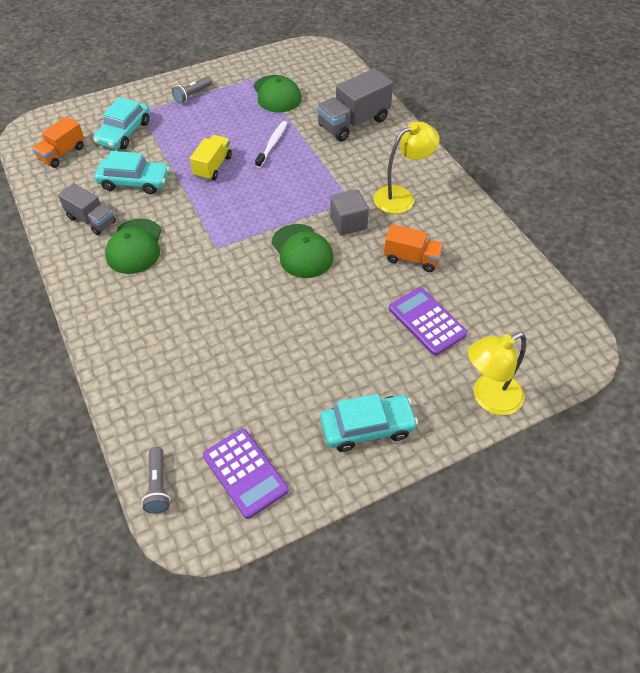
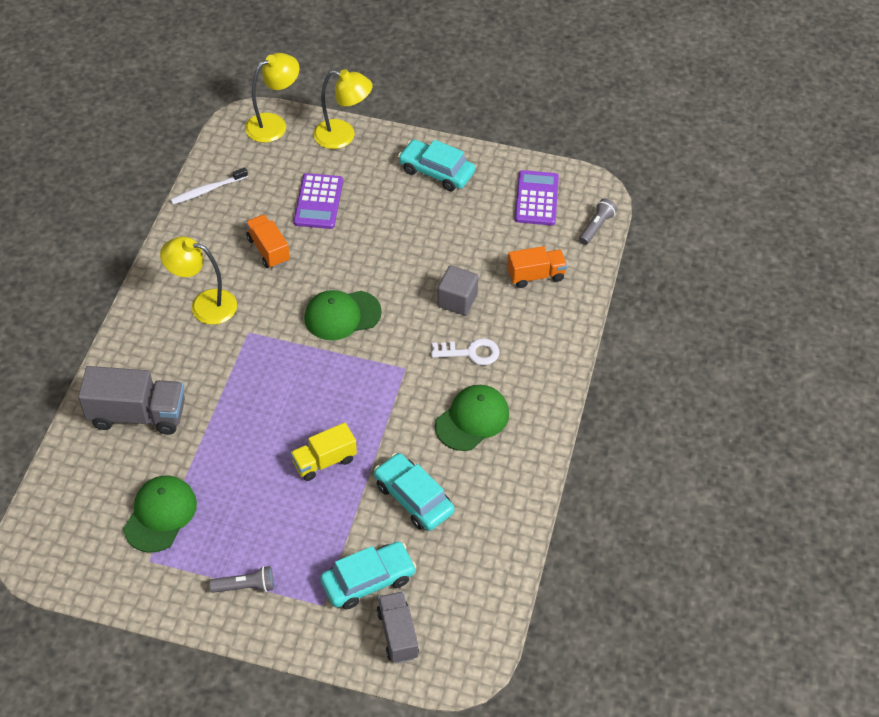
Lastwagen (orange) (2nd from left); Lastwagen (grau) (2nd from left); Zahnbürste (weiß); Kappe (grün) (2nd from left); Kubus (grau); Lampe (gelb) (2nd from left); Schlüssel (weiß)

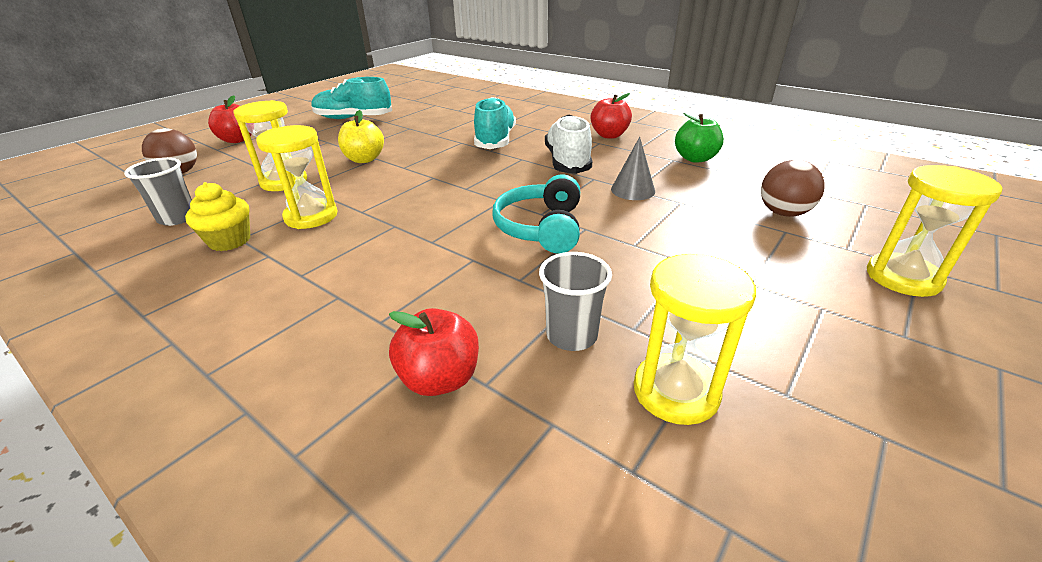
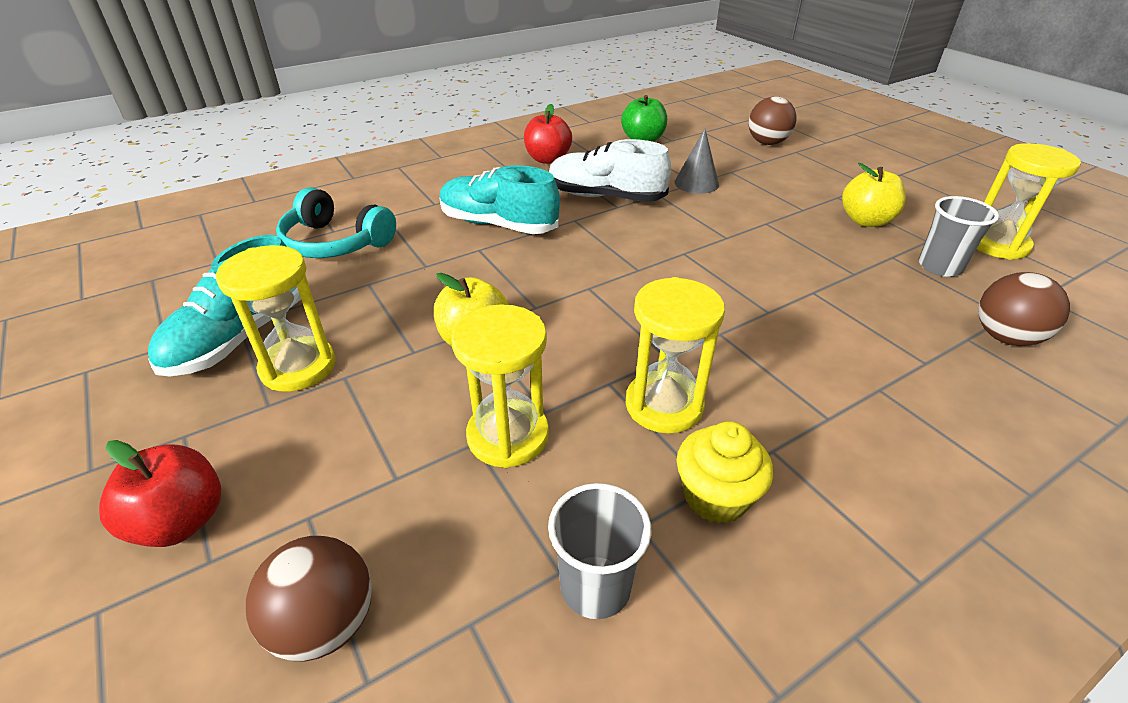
Ball (braun) (3rd from left); Kopfhörer (türkis); Sanduhr (gelb) (1st from left); Apfel (gelb) (2nd from left)

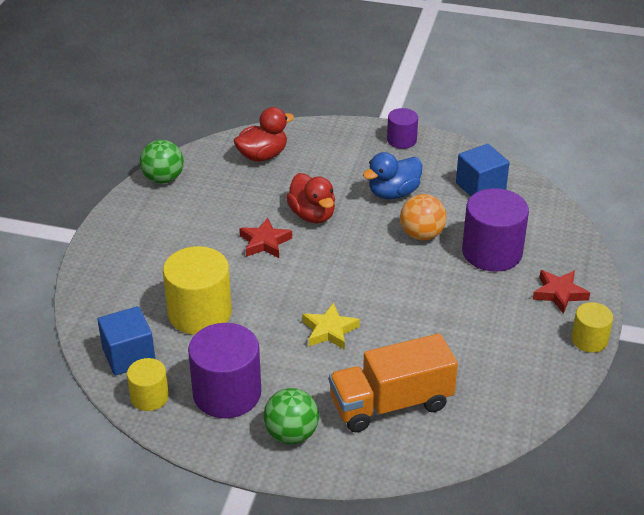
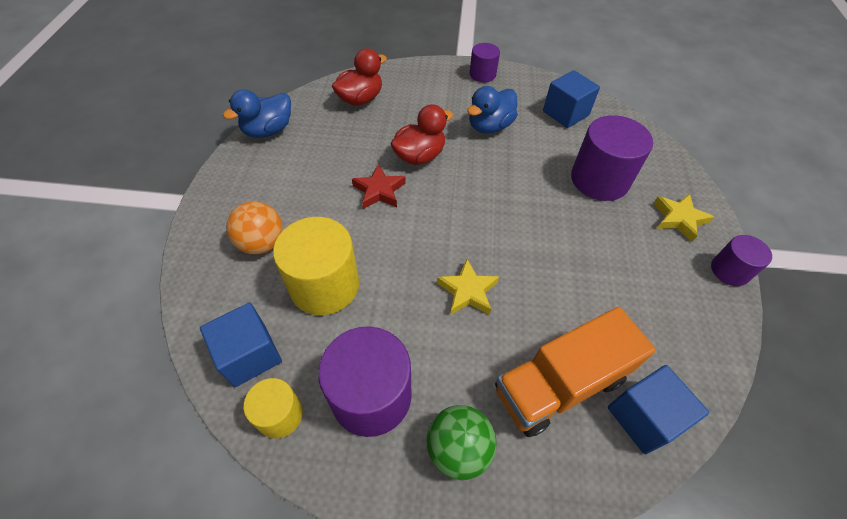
Ente (blau) (1st from left); Ente (rot) (2nd from left); Ball (orange); Stern (gelb) (2nd from left); Vollzylinder (lila) (4th from left); Kubus (blau) (3rd from left)

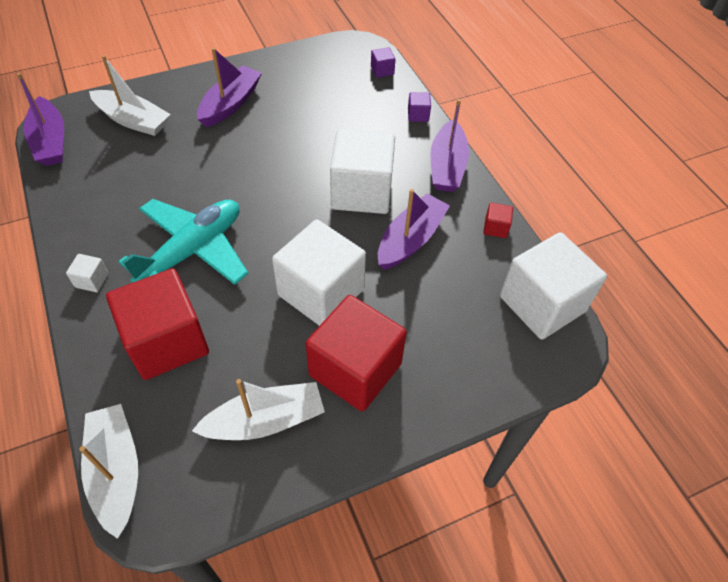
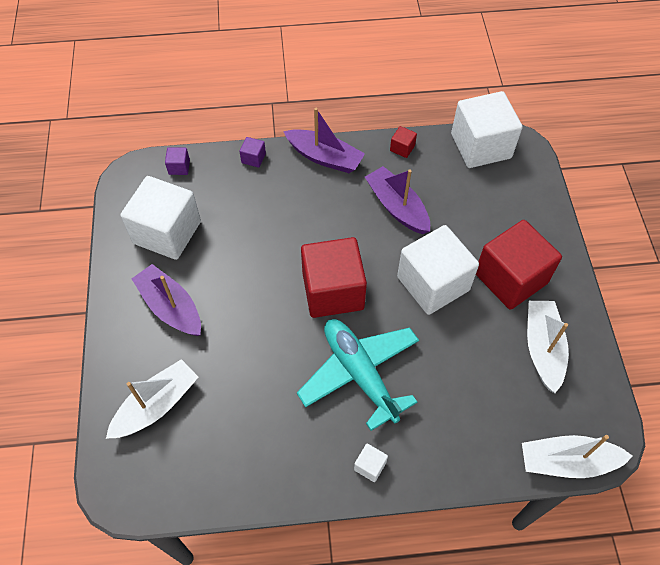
Boot (lila) (1st from left in the first image); Kubus (rot) (1st from left); Kubus (weiß) (1st from left)

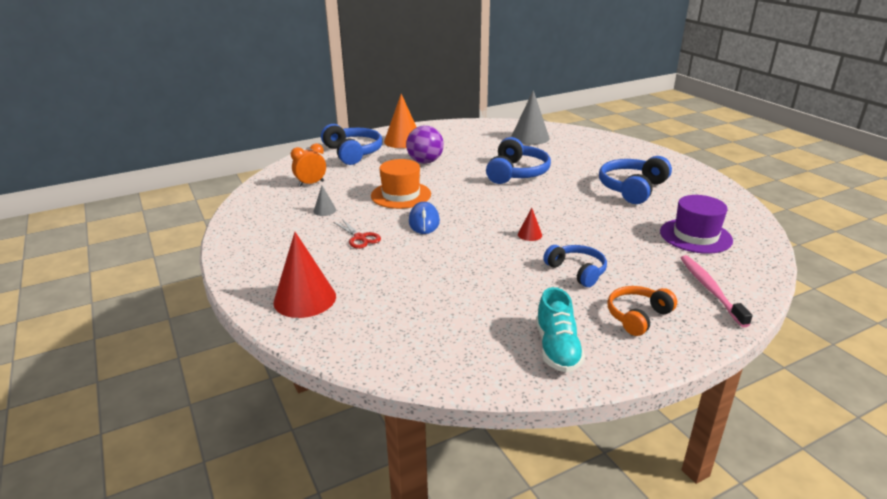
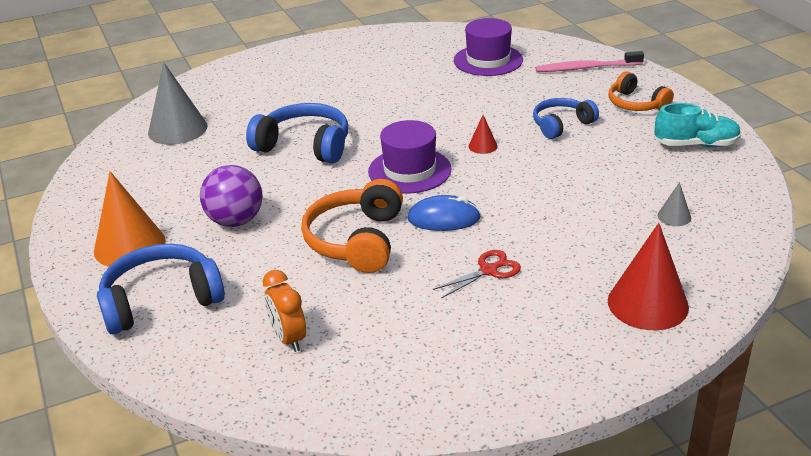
Kegel (grau) (2nd from left); Kopfhörer (orange) (1st from left); Kopfhörer (blau) (4th from left in the first image); Hut (lila) (1st from left)

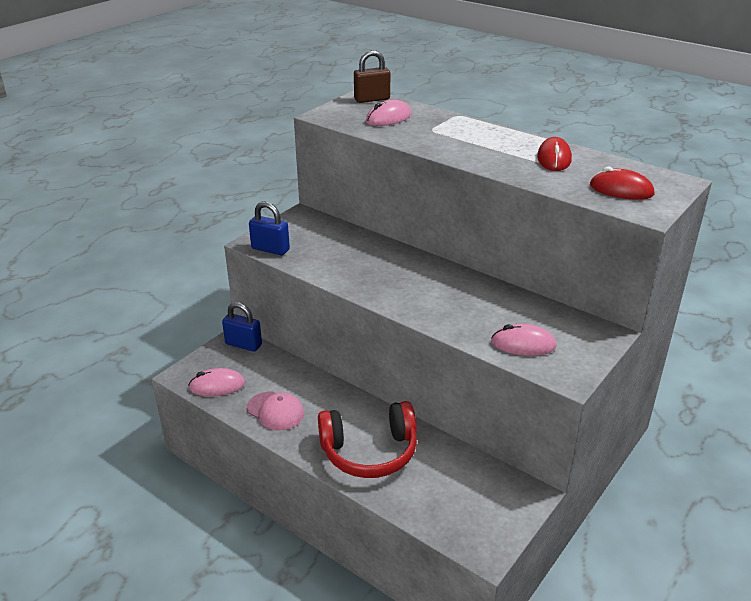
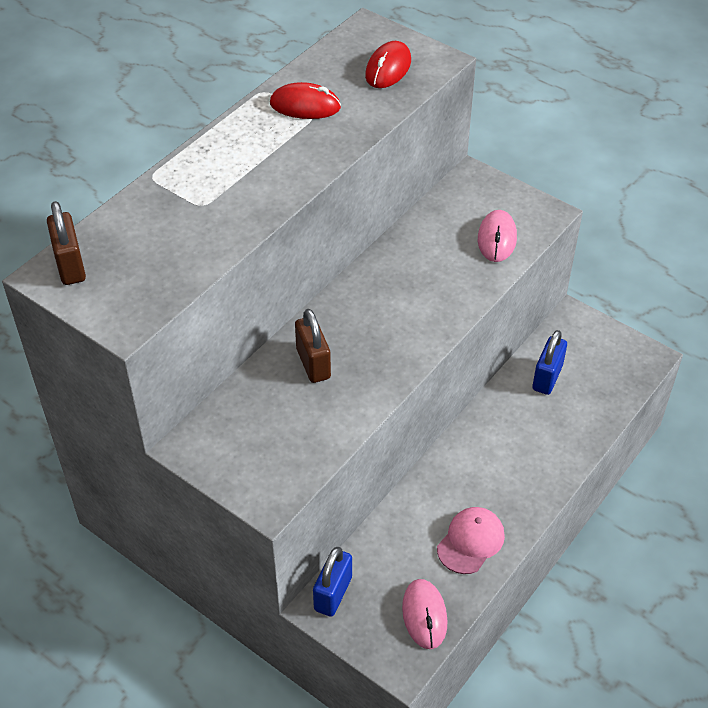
Vorhängeschloss (blau) (2nd from left); Kopfhörer (rot); Computermaus (rosa) (2nd from left in the first image); Vorhängeschloss (braun) (2nd from left)

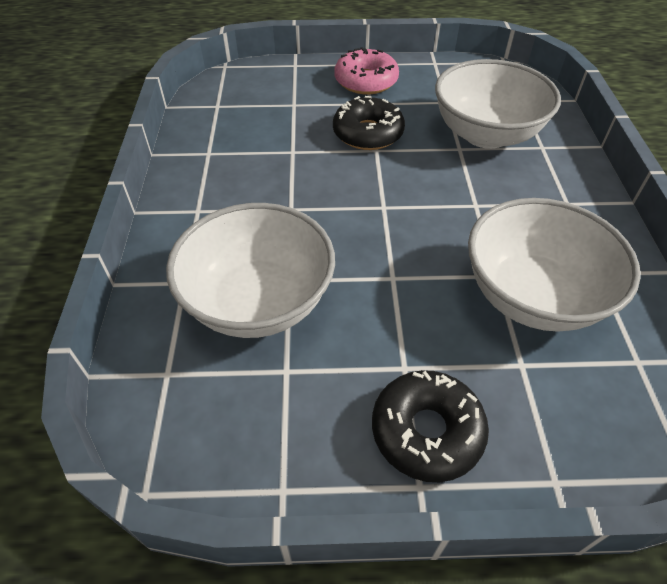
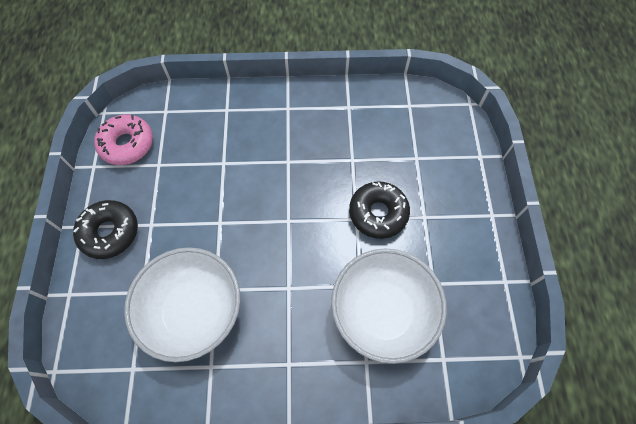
Schüssel (weiß) (1st from left in the first image); Donut (rosa)

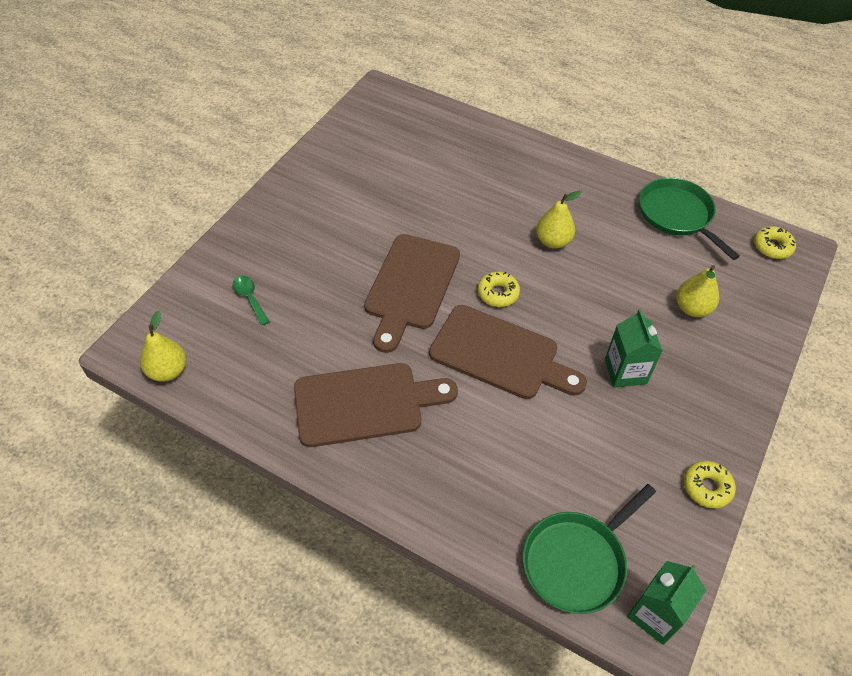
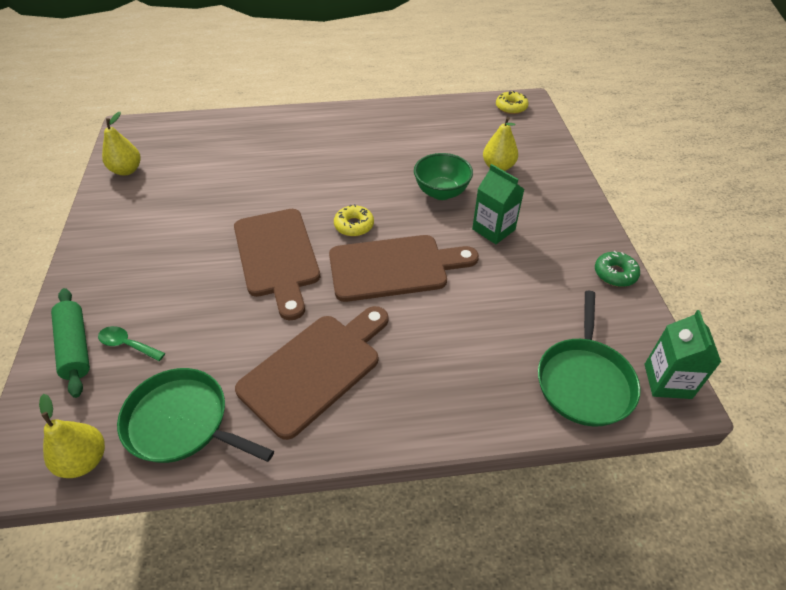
Birne (gelb) (2nd from left); Pfanne (grün) (1st from left); Donut (grün); Nudelholz (grün); Schüssel (grün)

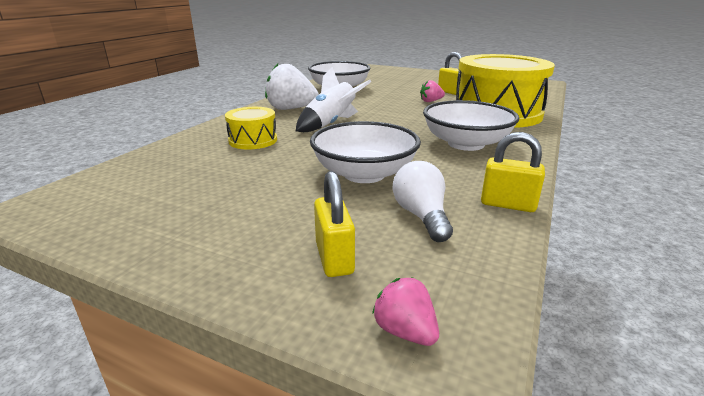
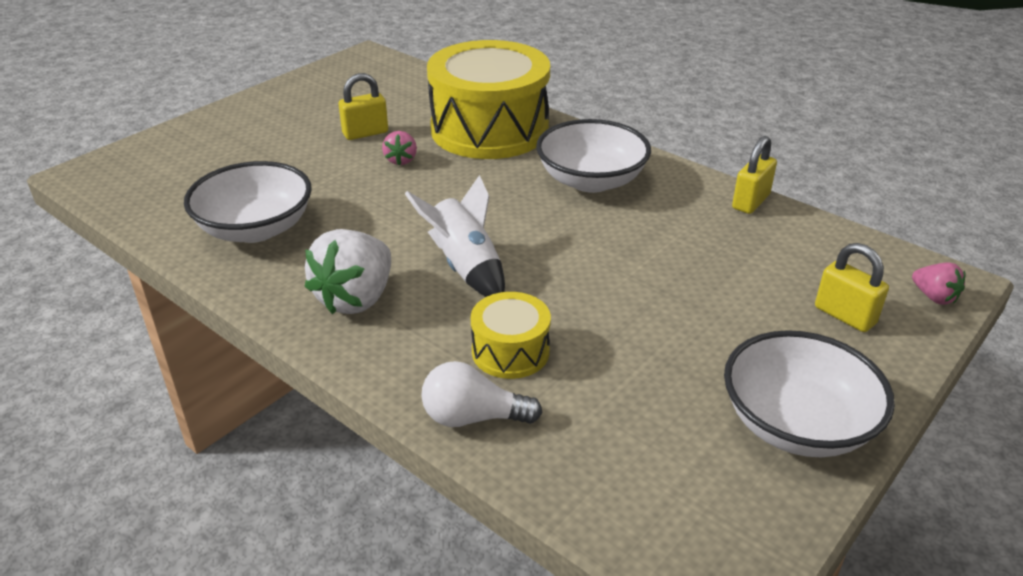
Schüssel (weiß) (3rd from left); Vorhängeschloss (gelb) (3rd from left); Erdbeere (rosa) (2nd from left); Glühbirne (weiß)

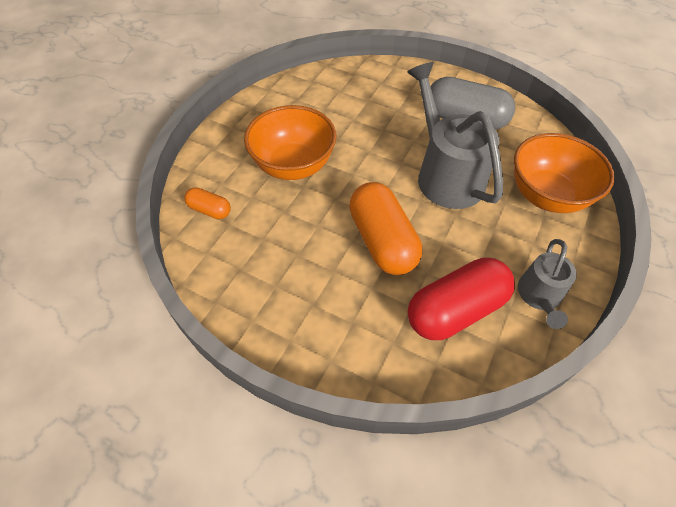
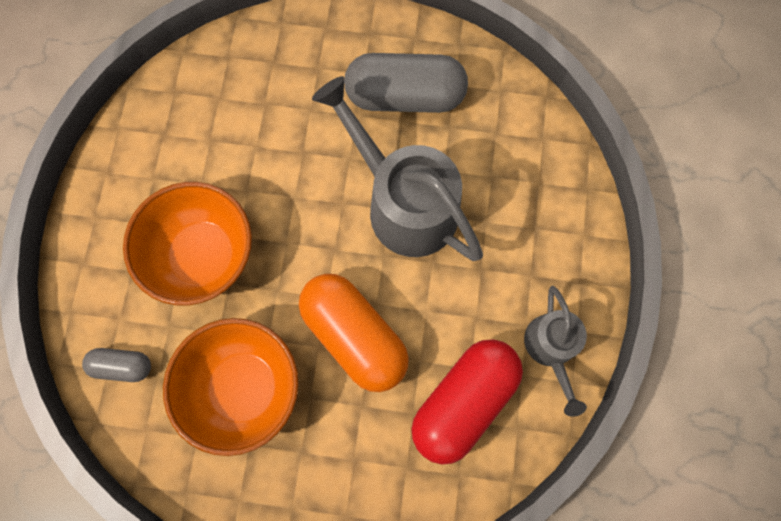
Kapsel (grau) (1st from left); Schüssel (orange) (2nd from left)

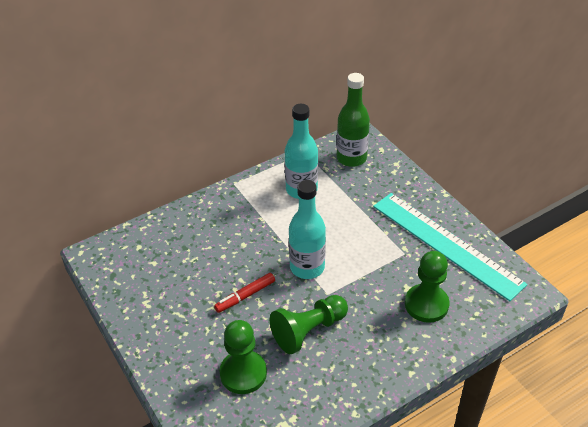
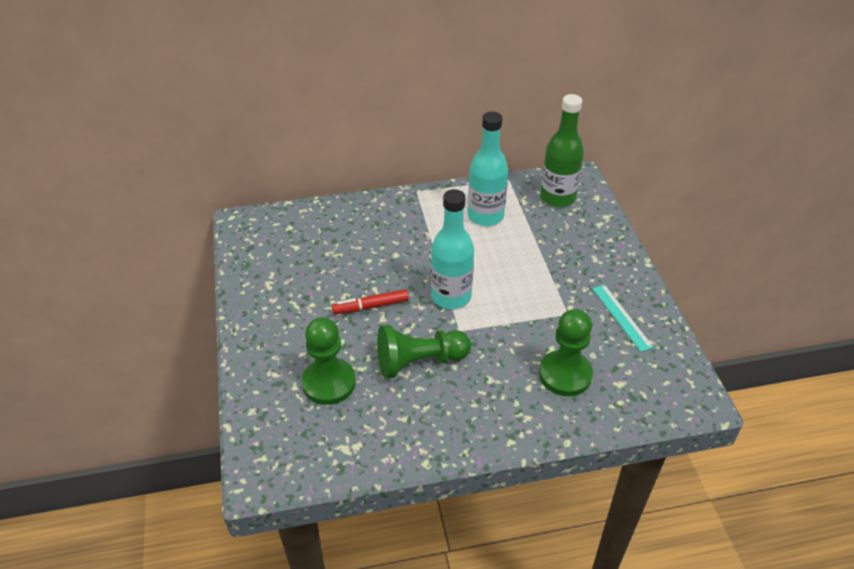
Lineal (türkis)

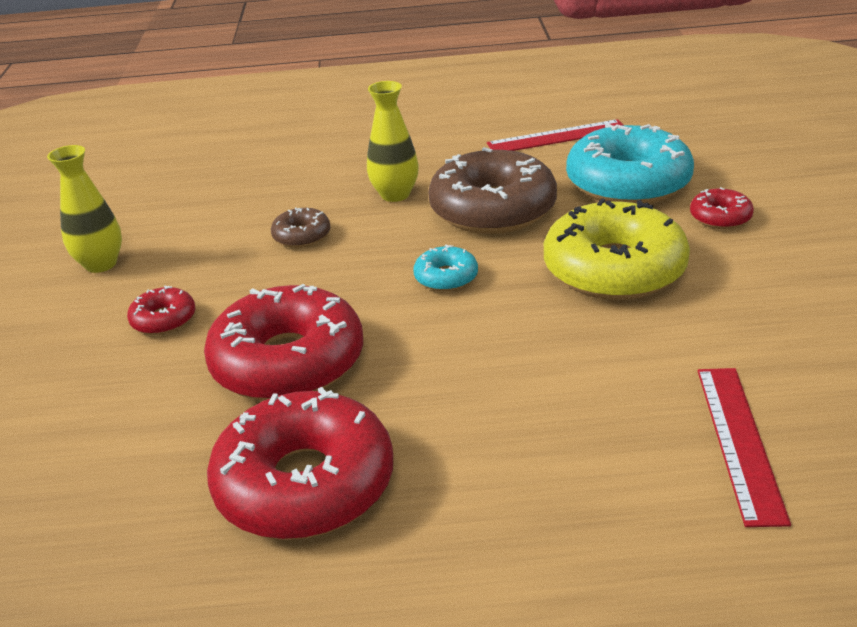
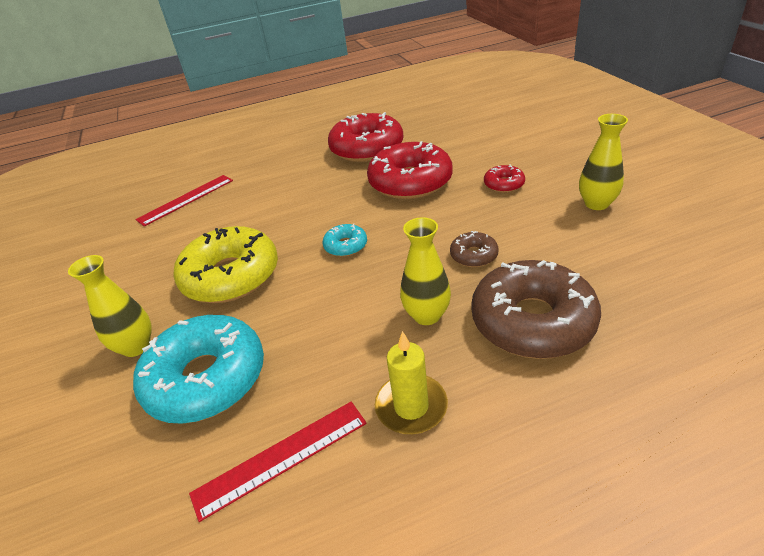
Donut (braun) (2nd from left); Vase (gelb) (1st from left); Lineal (rot) (1st from left); Kerze (gelb)

